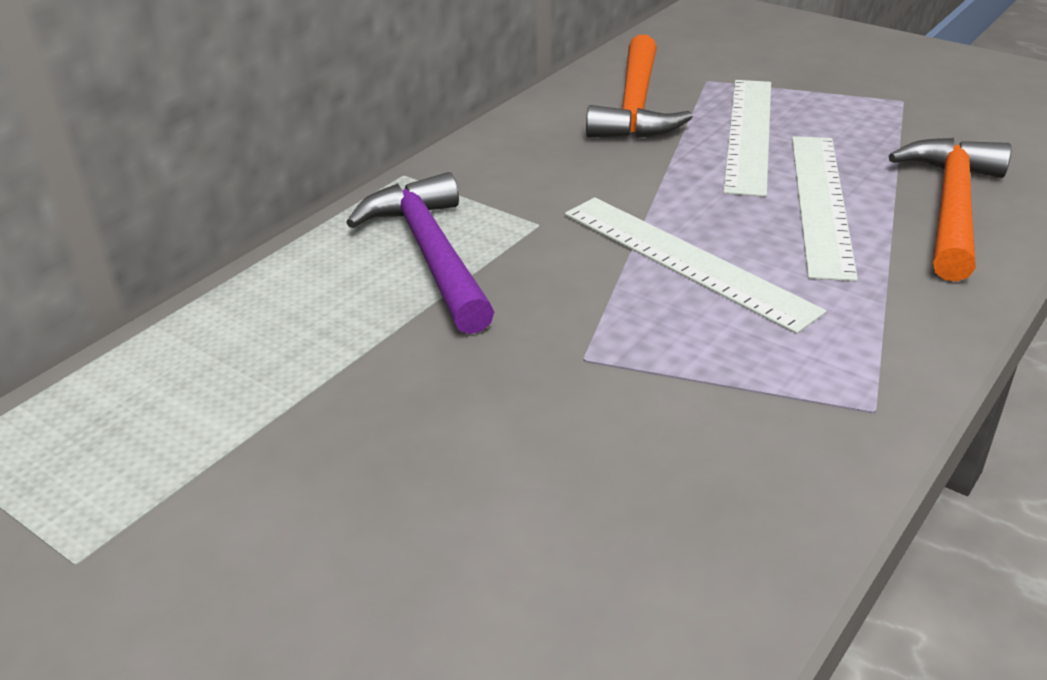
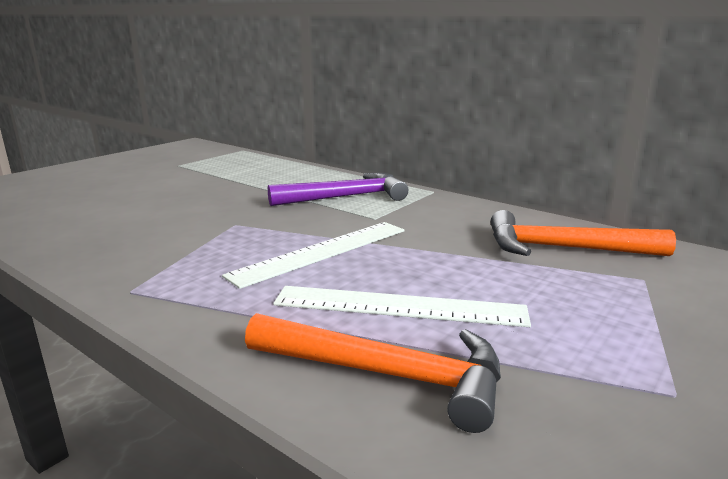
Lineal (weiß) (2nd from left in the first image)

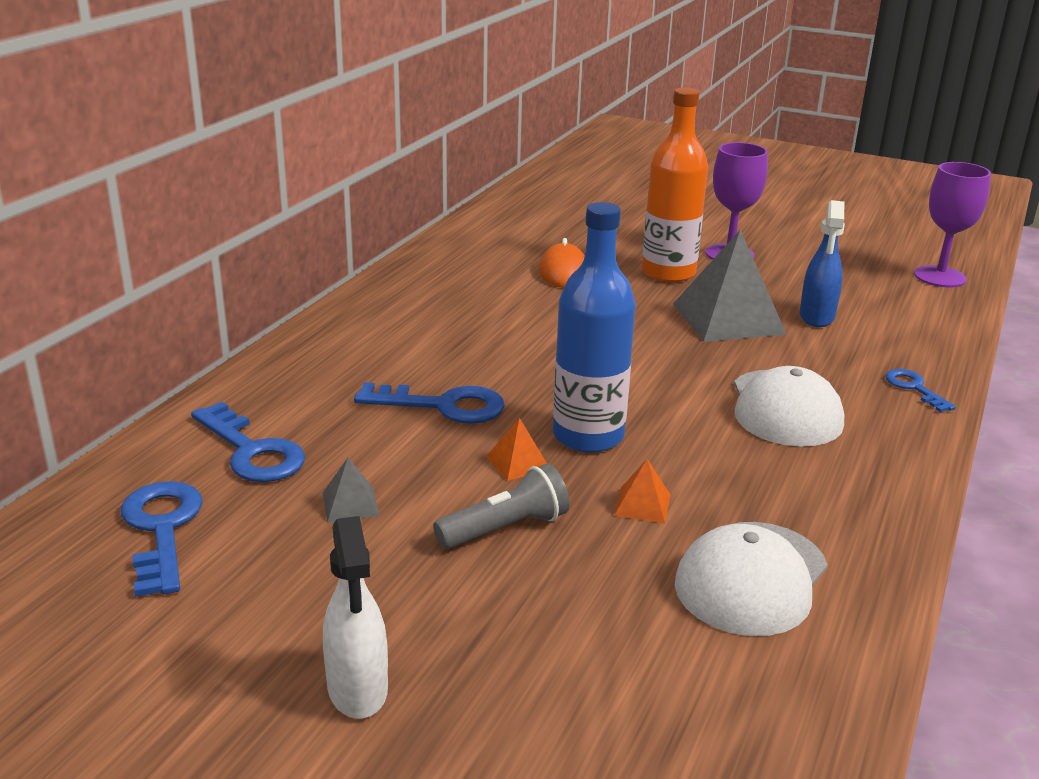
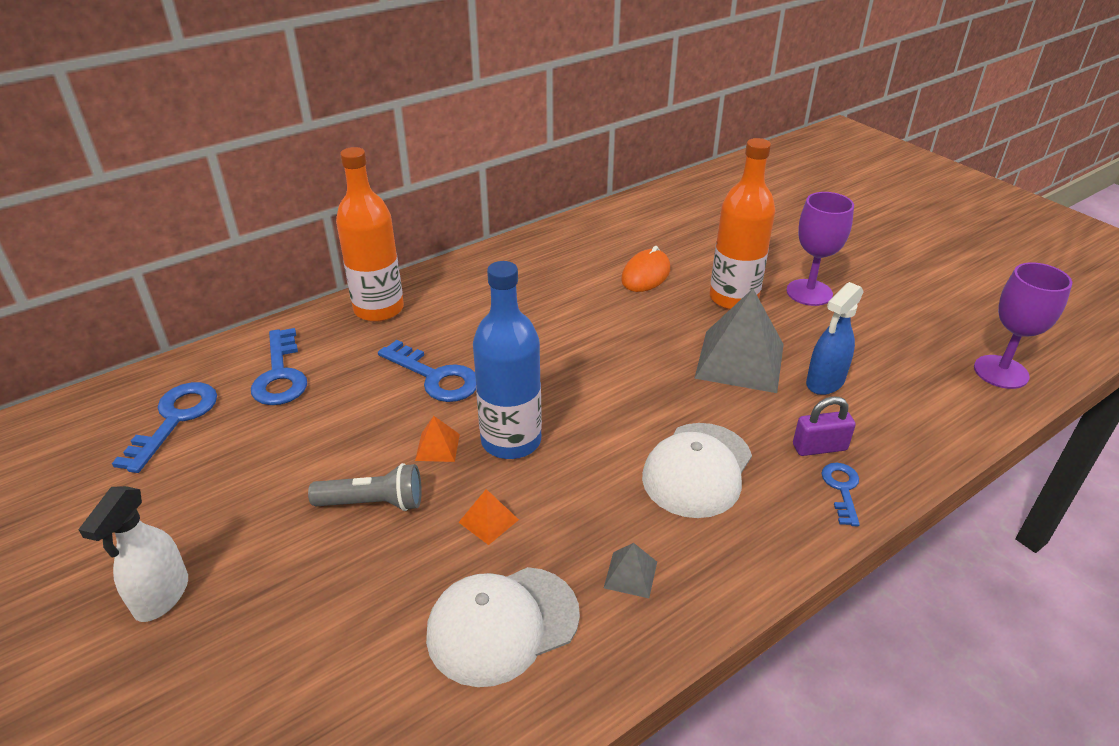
Pyramide (grau) (1st from left); Flasche (orange) (1st from left); Vorhängeschloss (lila)

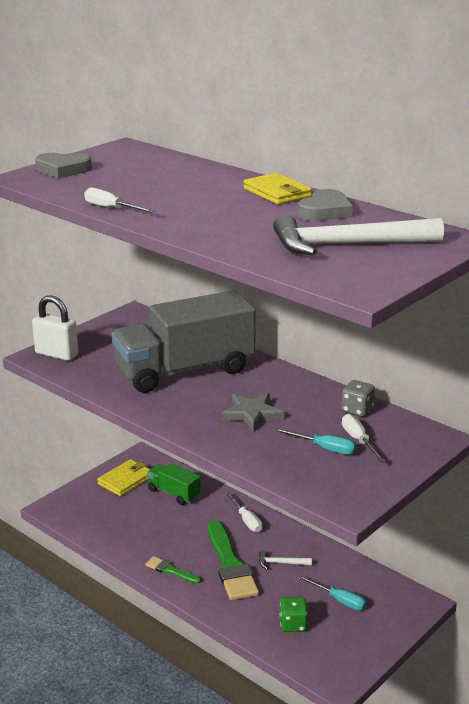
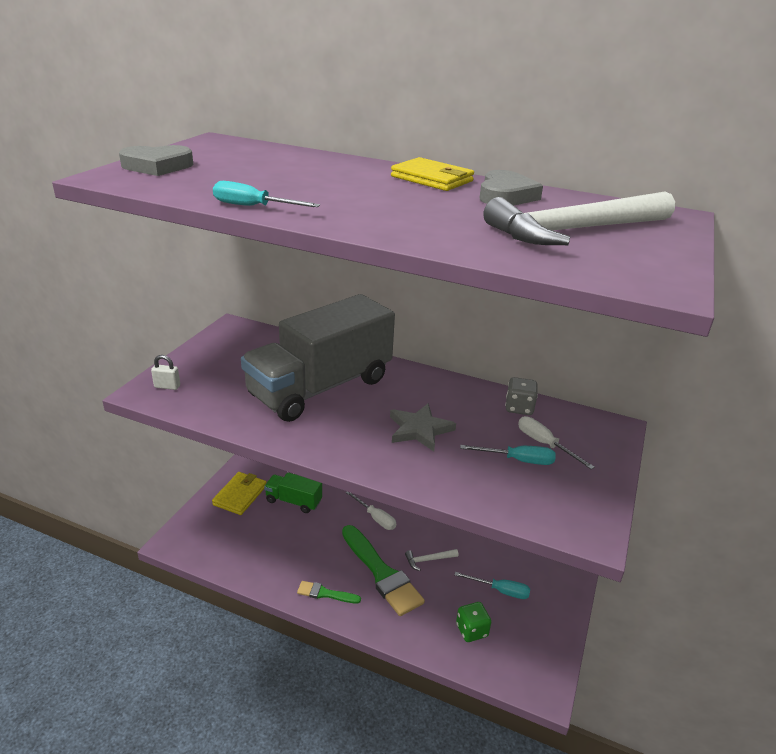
Vorhängeschloss (weiß); Schraubenzieher (türkis) (1st from left)

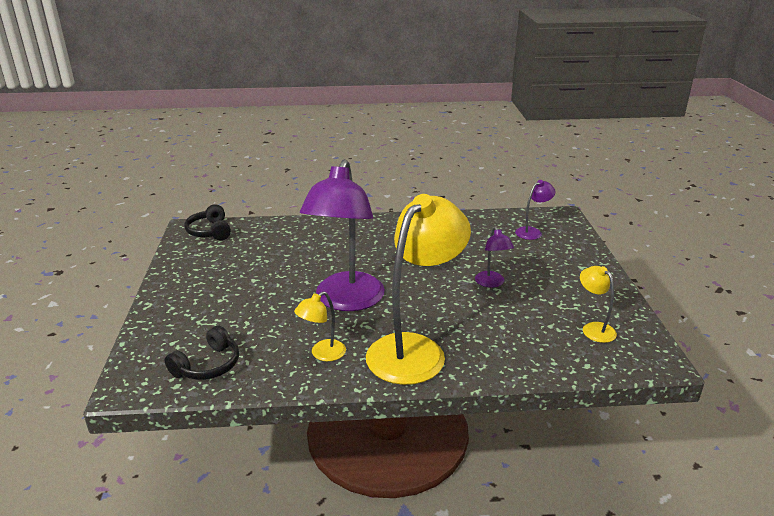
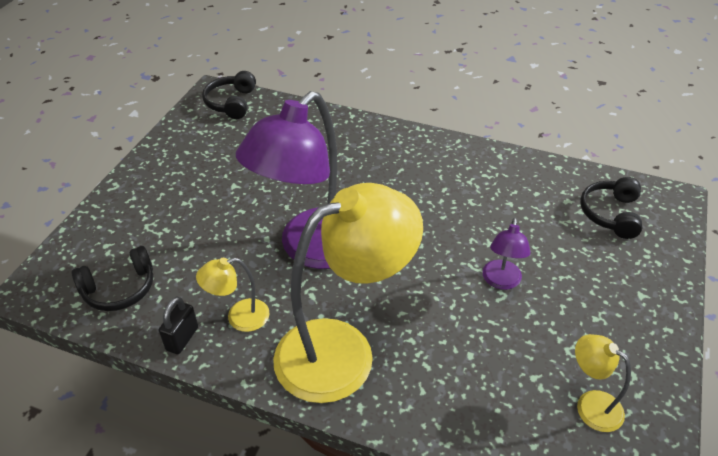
Kopfhörer (schwarz) (3rd from left); Lampe (gelb) (3rd from left); Vorhängeschloss (schwarz)

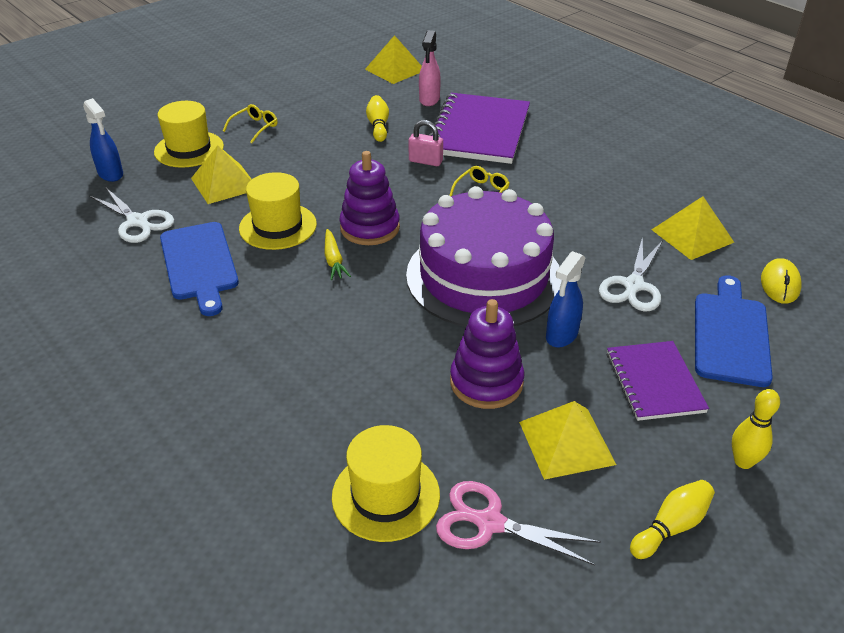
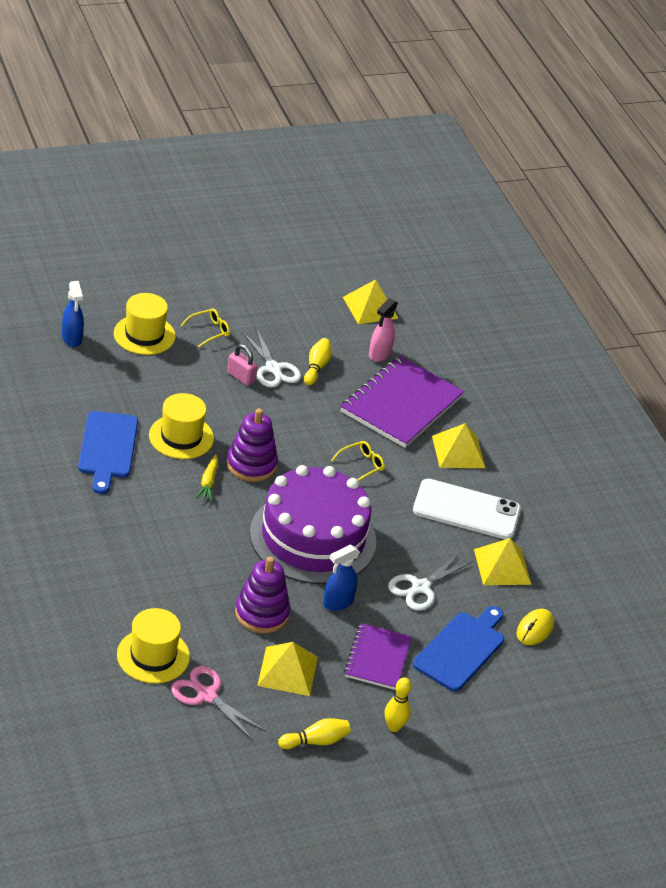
Schere (weiß) (1st from left); Pyramide (gelb) (3rd from left); Vorhängeschloss (rosa); Handy (weiß)

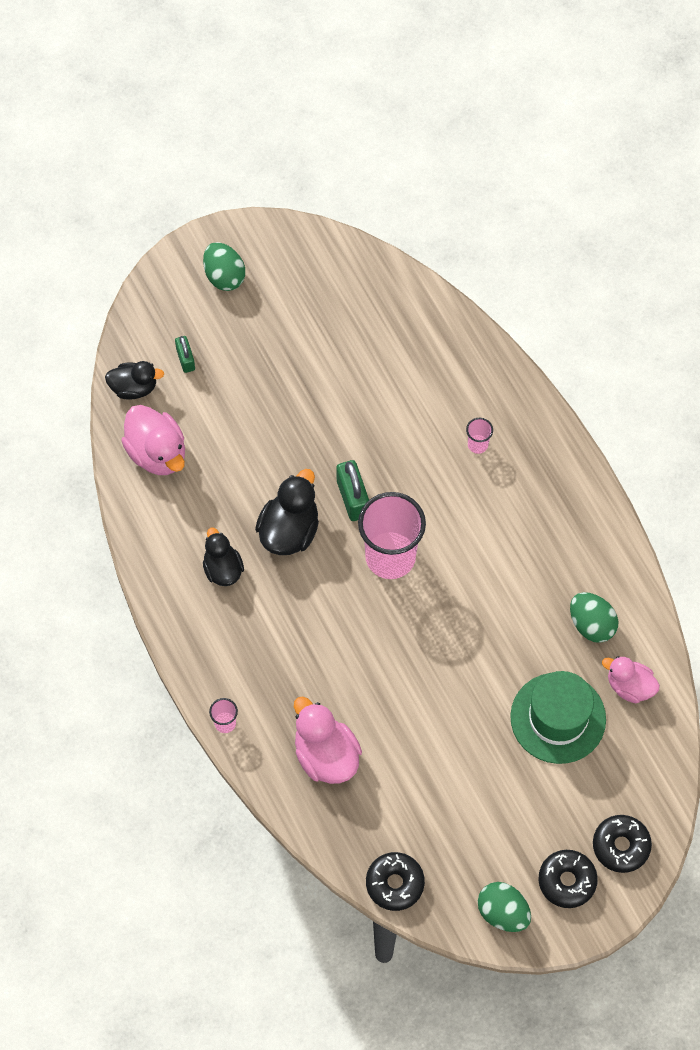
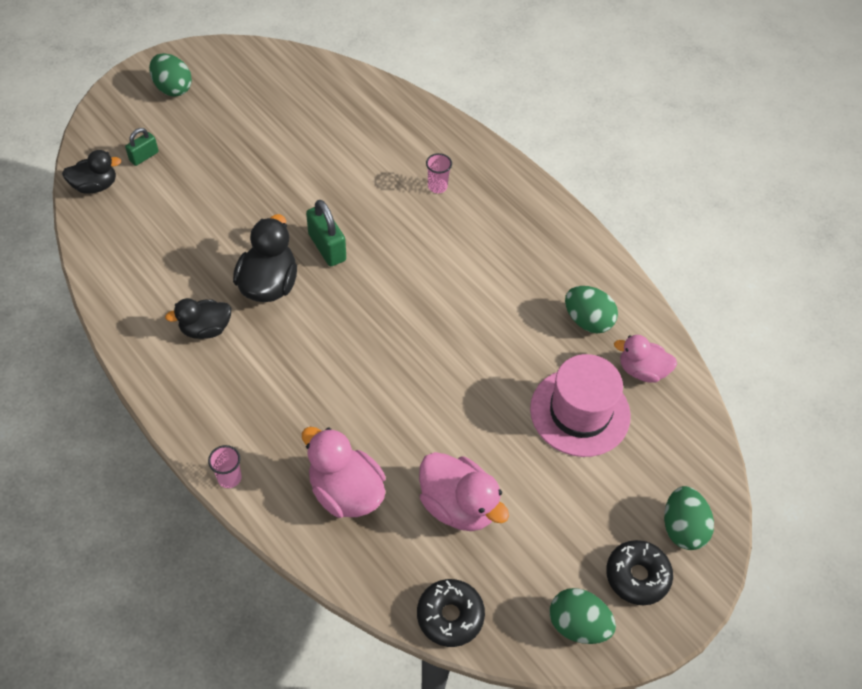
Ente (rosa) (2nd from left); Vorhängeschloss (grün) (1st from left); Ente (schwarz) (2nd from left); Becher (rosa) (2nd from left in the first image); Hut (rosa); Ei (grün) (4th from left)

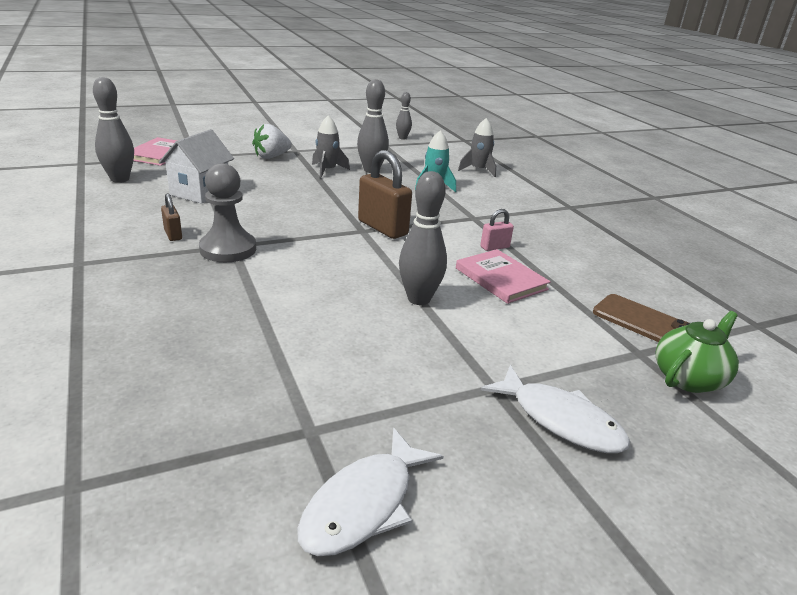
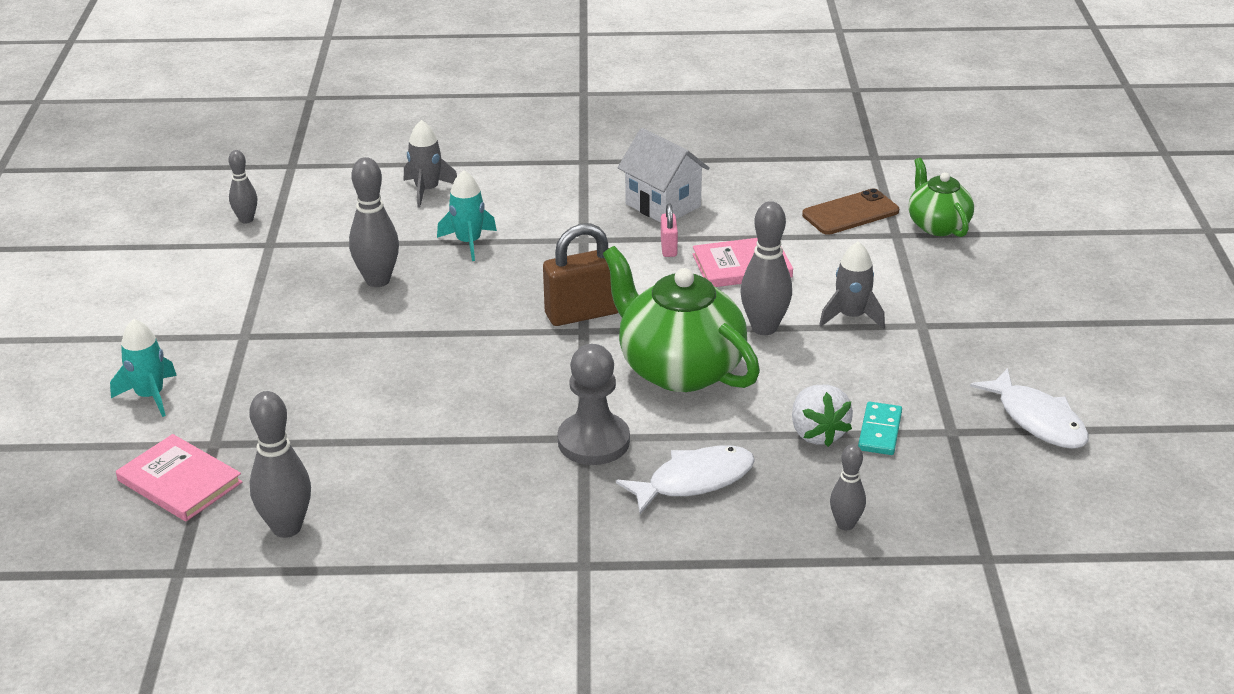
Haus (weiß); Vorhängeschloss (braun) (1st from left in the first image); Erdbeere (weiß); Rakete (grau) (2nd from left); Fisch (weiß) (1st from left); Rakete (türkis) (1st from left); Teekanne (grün) (1st from left); Bowlingkegel (grau) (5th from left); Dominostein (türkis)

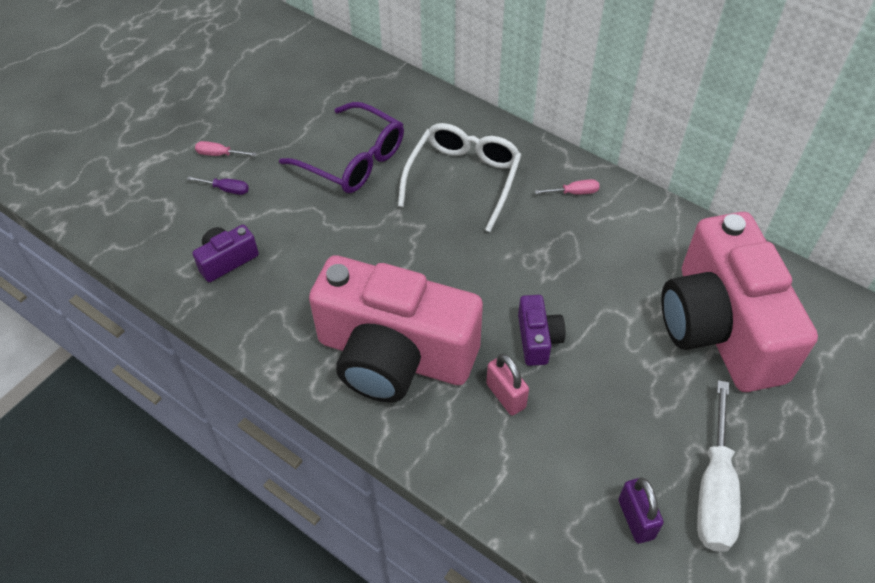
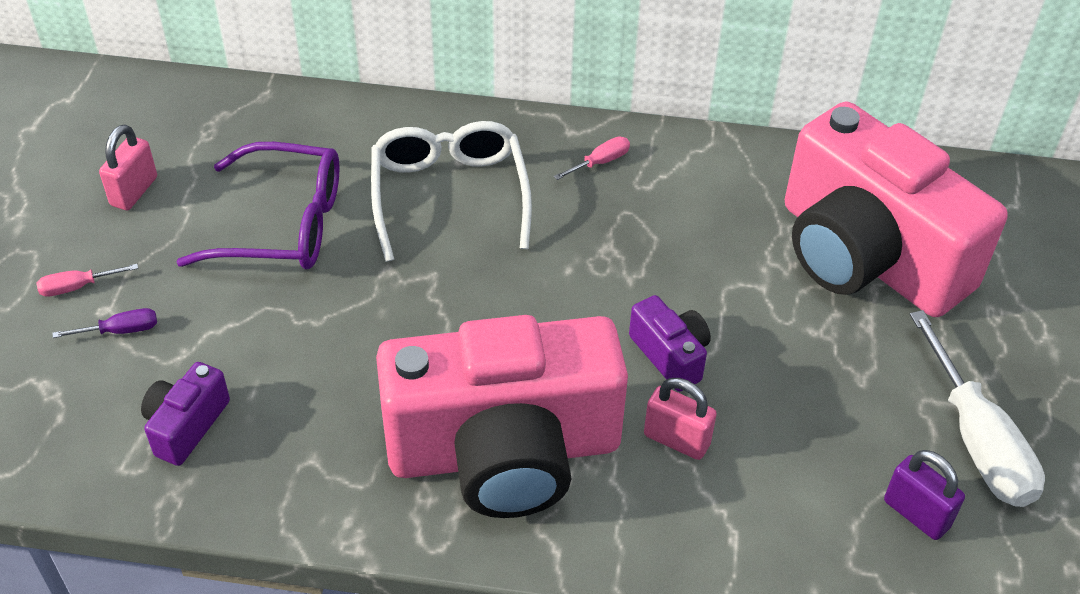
Vorhängeschloss (rosa) (1st from left)

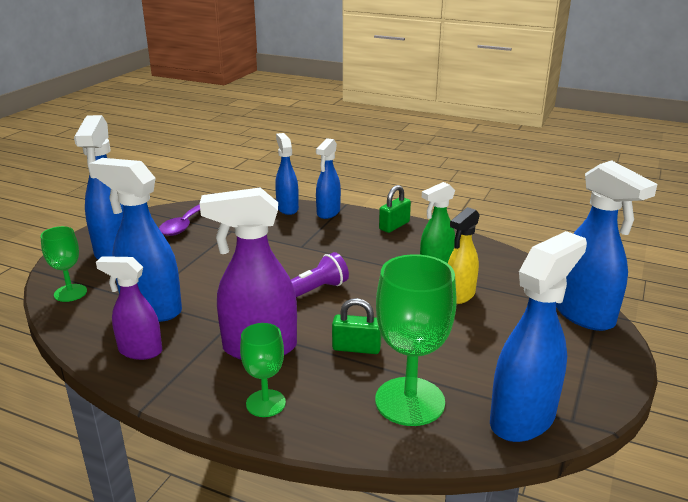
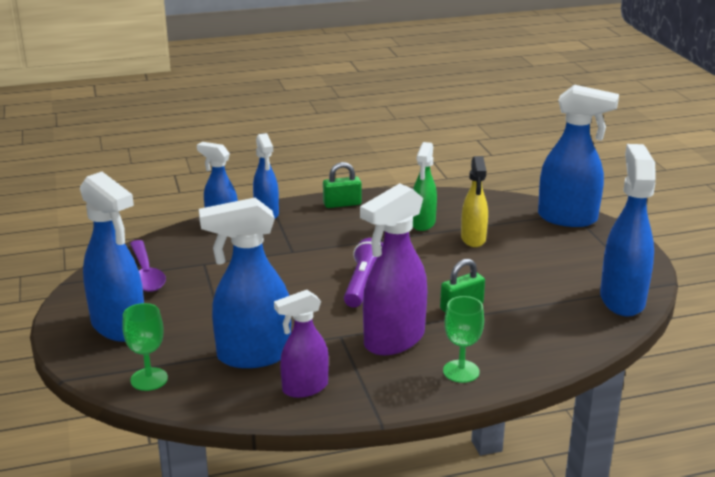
Kelch (grün) (3rd from left in the first image); Vorhängeschloss (grün) (1st from left)

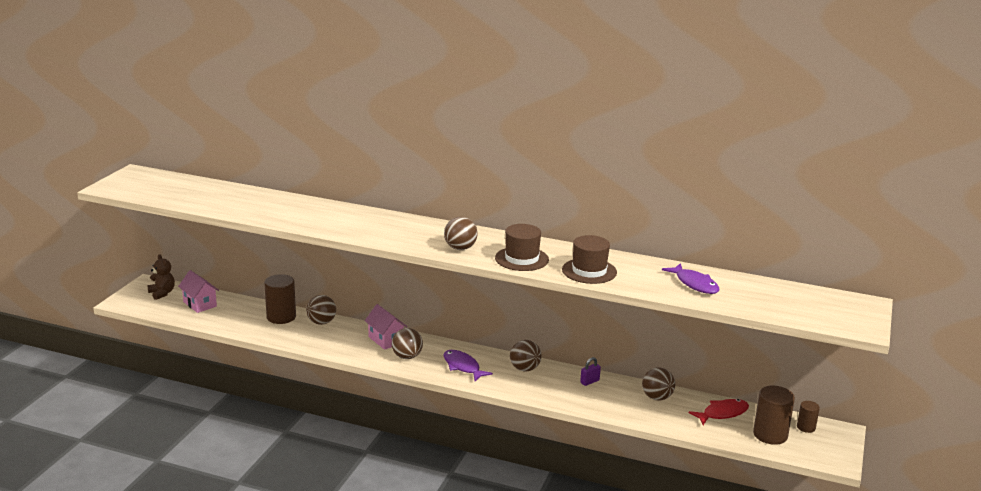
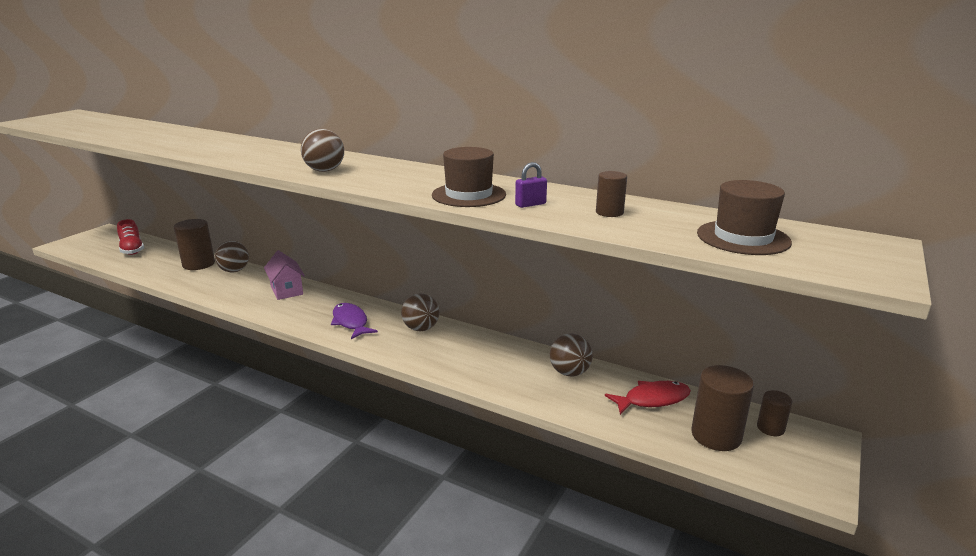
Teddybär (braun); Schuh (rot); Ball (braun) (2nd from left in the first image); Hut (braun) (2nd from left); Vorhängeschloss (lila); Vollzylinder (braun) (2nd from left)

